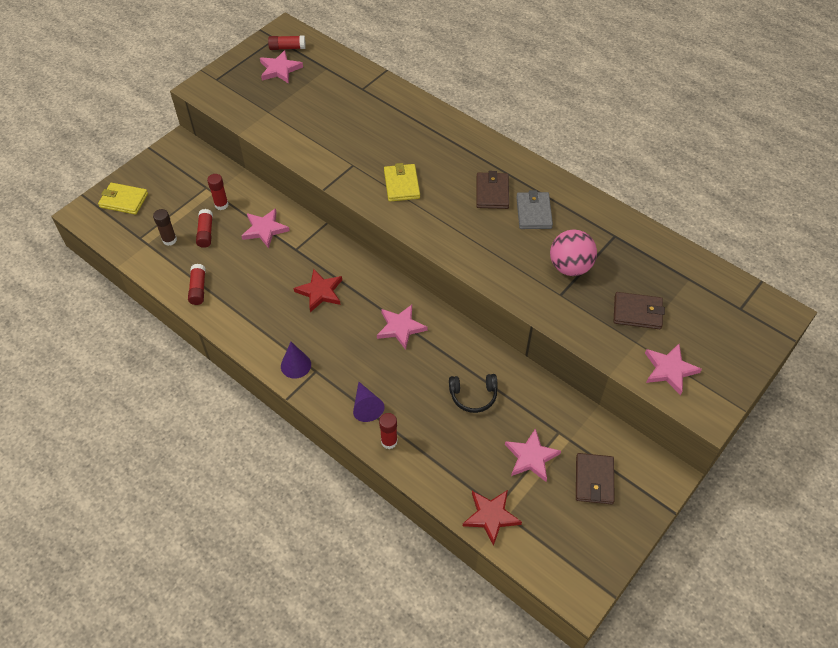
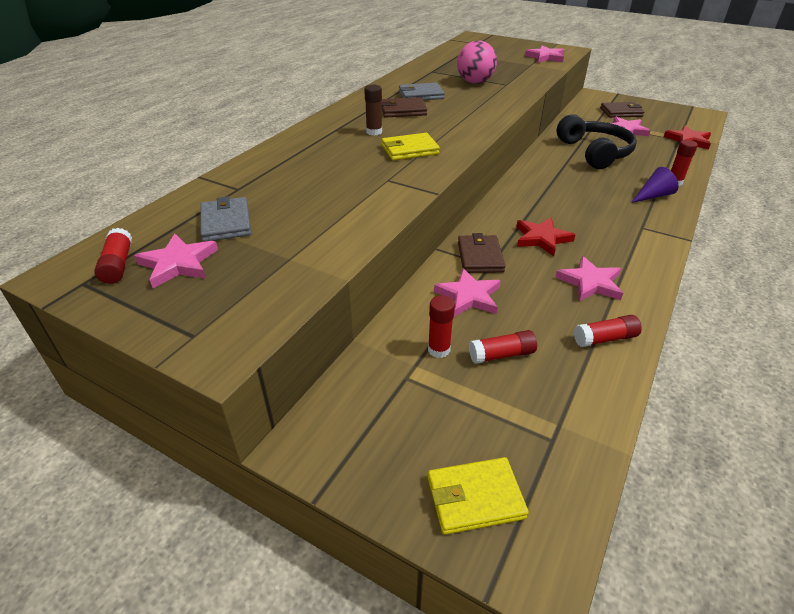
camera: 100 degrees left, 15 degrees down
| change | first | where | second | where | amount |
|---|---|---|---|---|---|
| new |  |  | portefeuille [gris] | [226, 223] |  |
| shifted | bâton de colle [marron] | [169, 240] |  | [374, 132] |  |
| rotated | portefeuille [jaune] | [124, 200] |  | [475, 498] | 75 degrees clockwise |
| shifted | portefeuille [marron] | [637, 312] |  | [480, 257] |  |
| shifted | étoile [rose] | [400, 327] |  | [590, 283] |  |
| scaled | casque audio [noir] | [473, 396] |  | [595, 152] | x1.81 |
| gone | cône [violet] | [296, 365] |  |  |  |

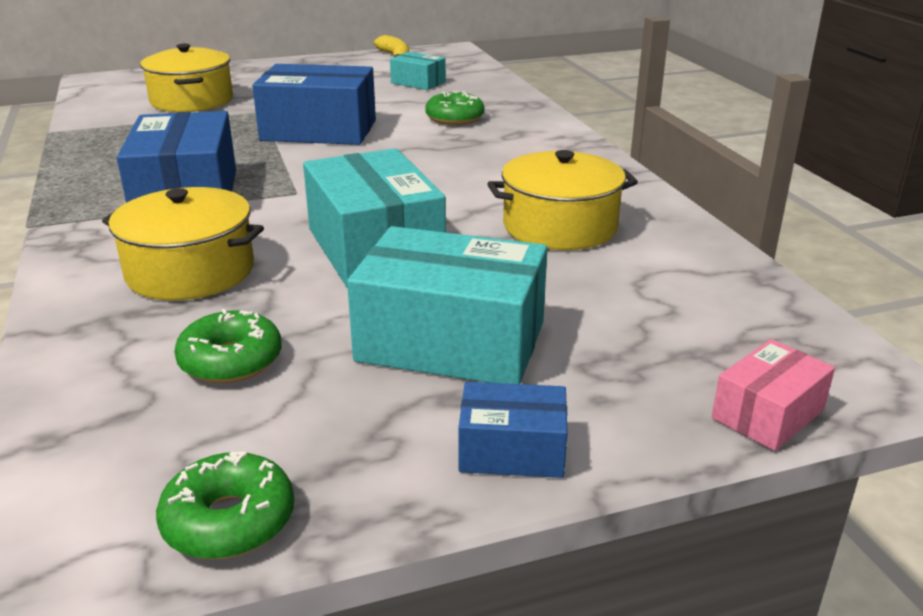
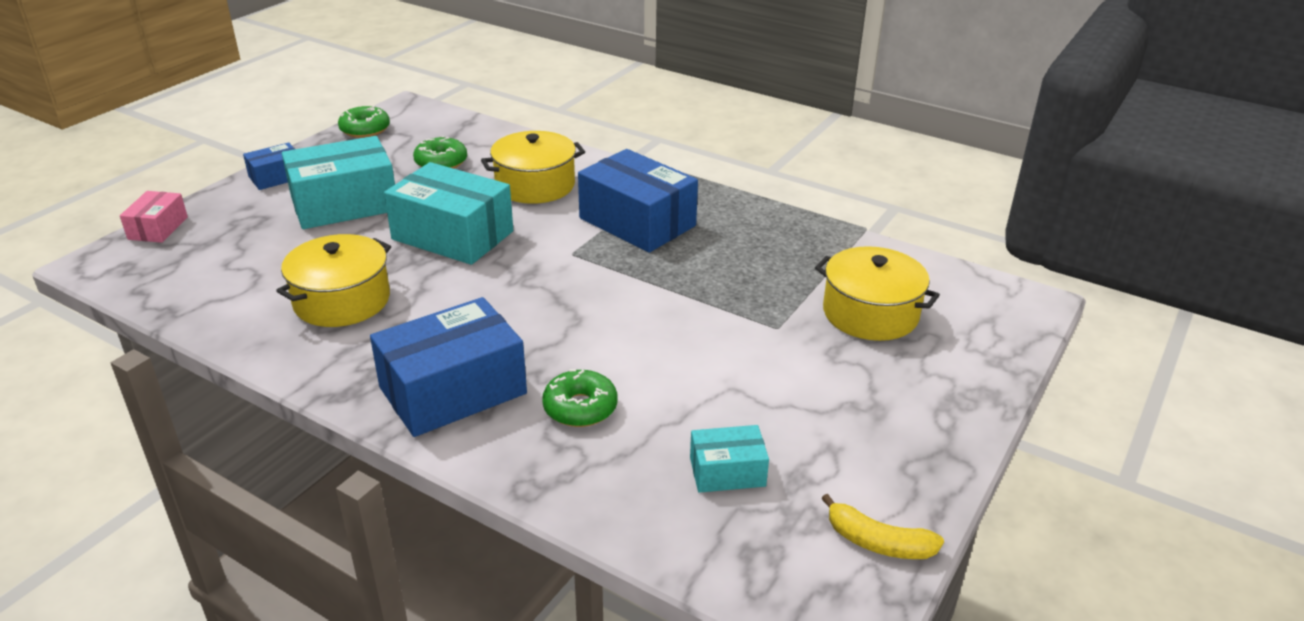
camera: 140 degrees right, 5 degrees up
| change | first | where | second | where | amount |
|---|---|---|---|---|---|
| shifted | boîte [bleu] | [319, 130] |  | [453, 390] |  |

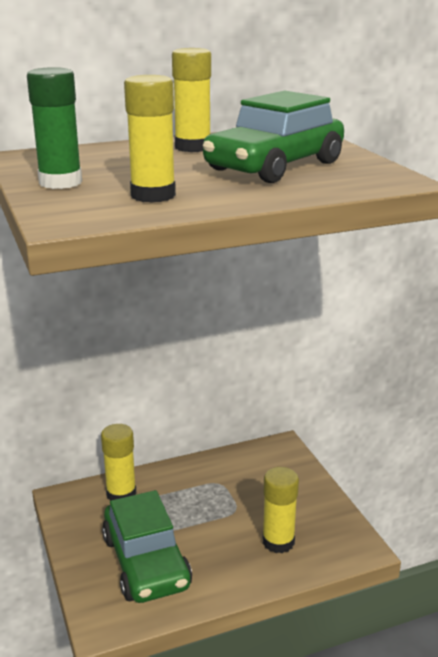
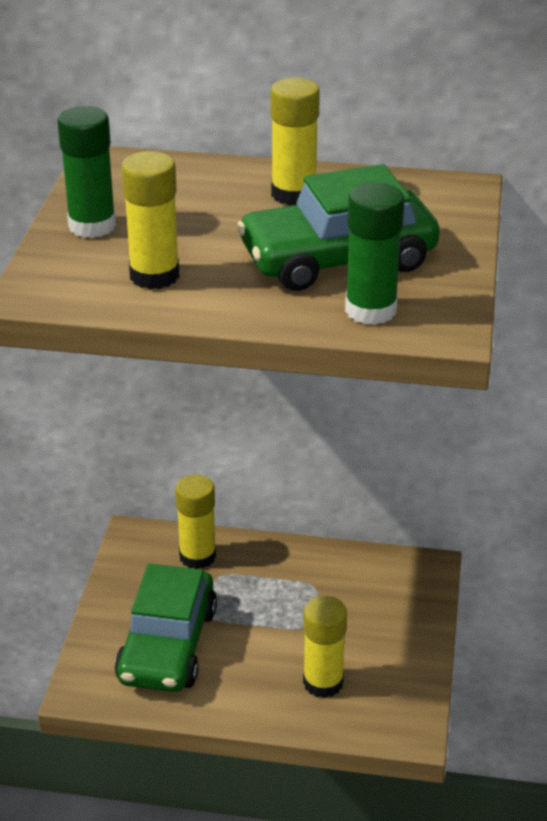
camera: 30 degrees right, 10 degrees up
| change | first | where | second | where | amount |
|---|---|---|---|---|---|
| new |  |  | bâton de colle [vert] | [370, 310] |  |

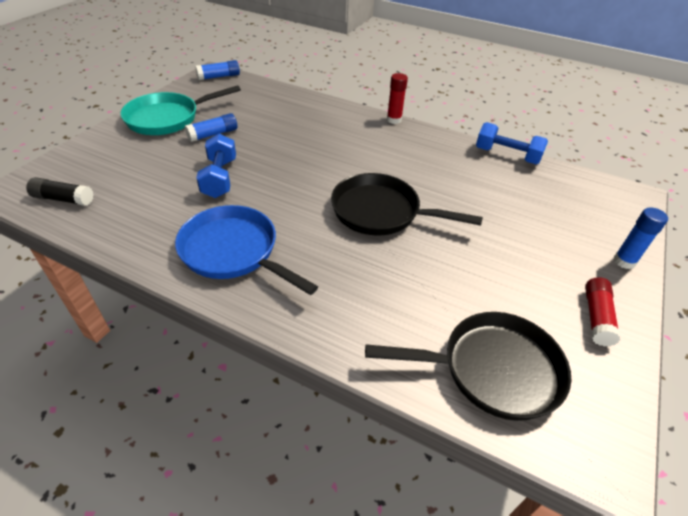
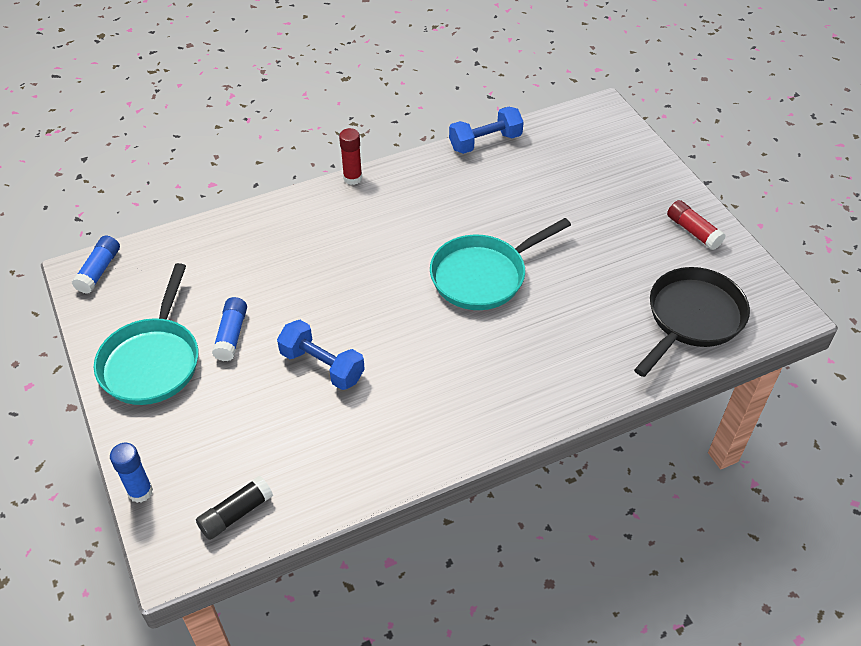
camera: 50 degrees left, 5 degrees up
| change | first | where | second | where | amount |
|---|---|---|---|---|---|
| shifted | bâton de colle [bleu] | [624, 261] |  | [140, 492] |  |
| repainted | poêle [noir] | [381, 212] | poêle [turquoise] | [483, 276] |  |
| gone | poêle [bleu] | [234, 252] |  |  |  |

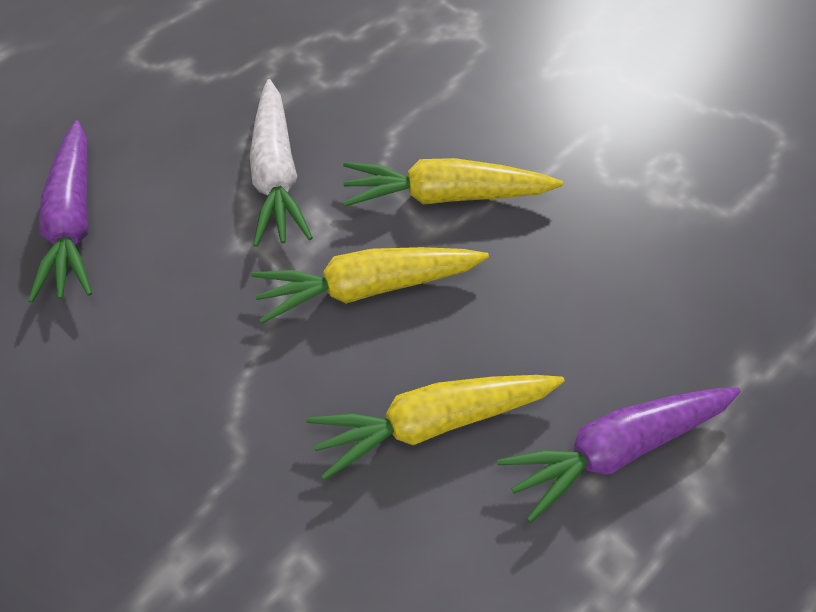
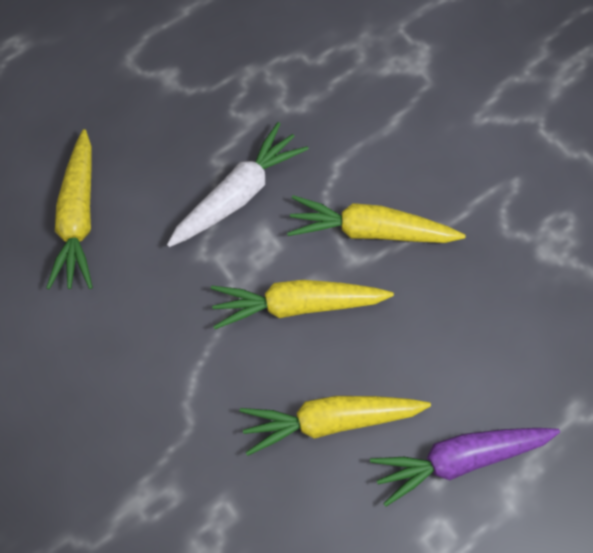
camera: 10 degrees right, 10 degrees up
| change | first | where | second | where | amount |
|---|---|---|---|---|---|
| repainted | carotte [violet] | [74, 222] | carotte [jaune] | [78, 218] |  |
| rotated | carotte [blanc] | [276, 175] |  | [238, 194] | 135 degrees counterclockwise |

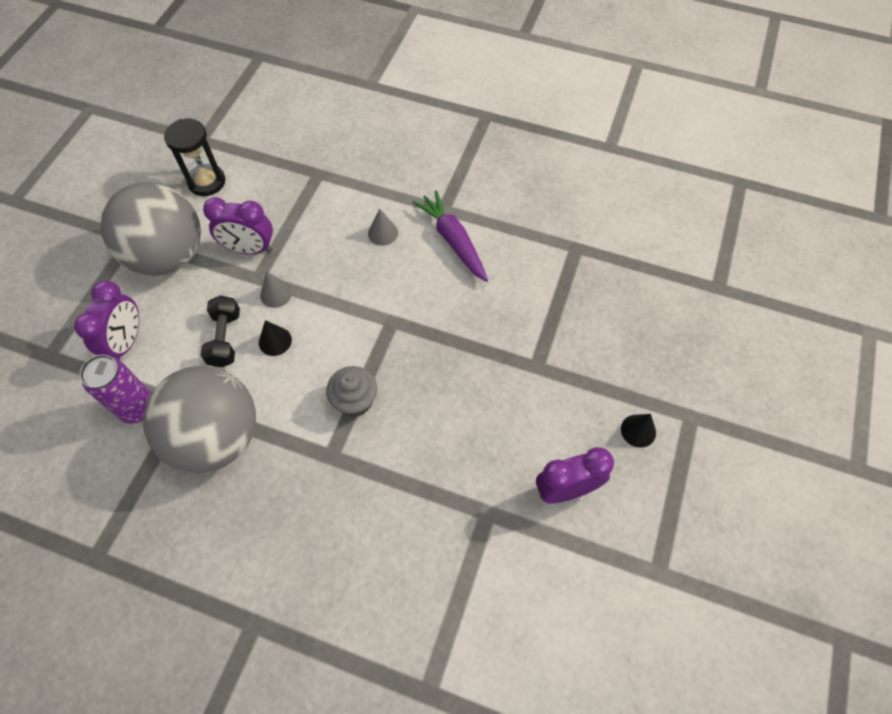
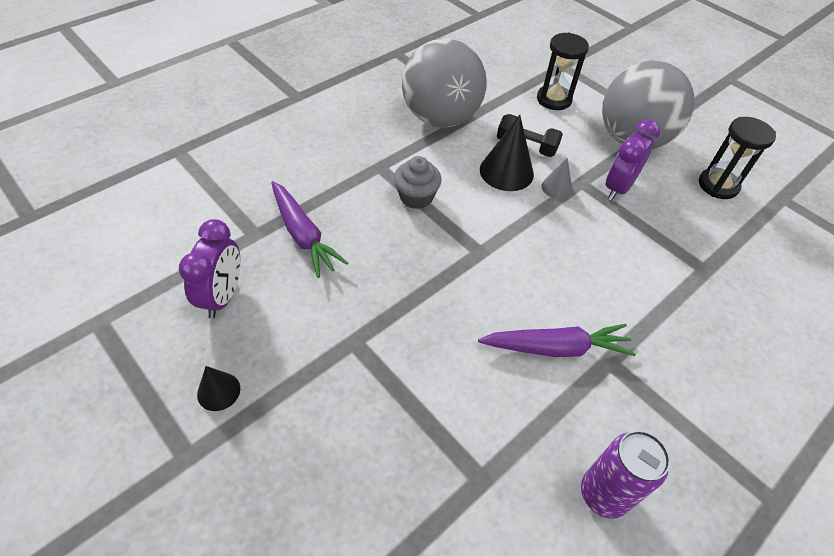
camera: 115 degrees right, 10 degrees down
| change | first | where | second | where | amount |
|---|---|---|---|---|---|
| new |  |  | carotte [violet] | [303, 235] |  |
| scaled | cône [noir] | [275, 341] |  | [506, 171] | x1.78 |
| swapped | réveil [violet] | [127, 342] | sablier [noir] | [554, 99] |  |
| shifted | canette [violet] | [138, 408] |  | [603, 494] |  |
| gone | cône [gris] | [383, 233] |  |  |  |

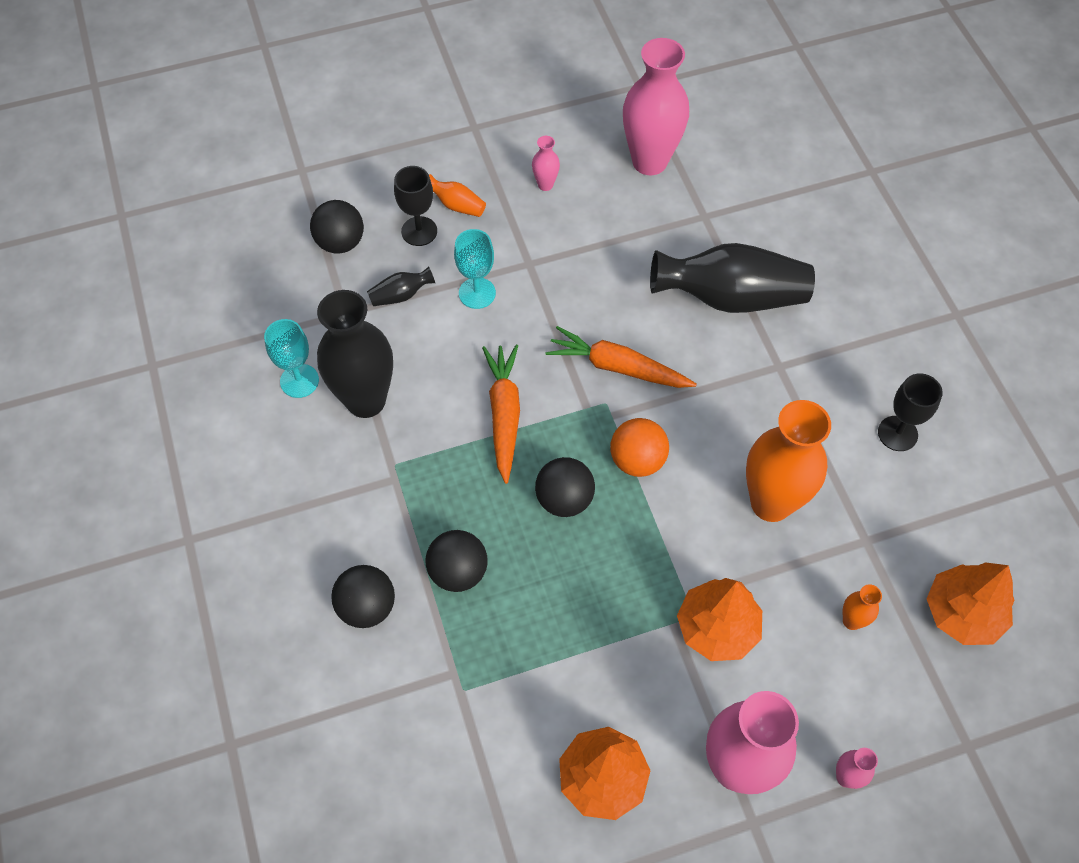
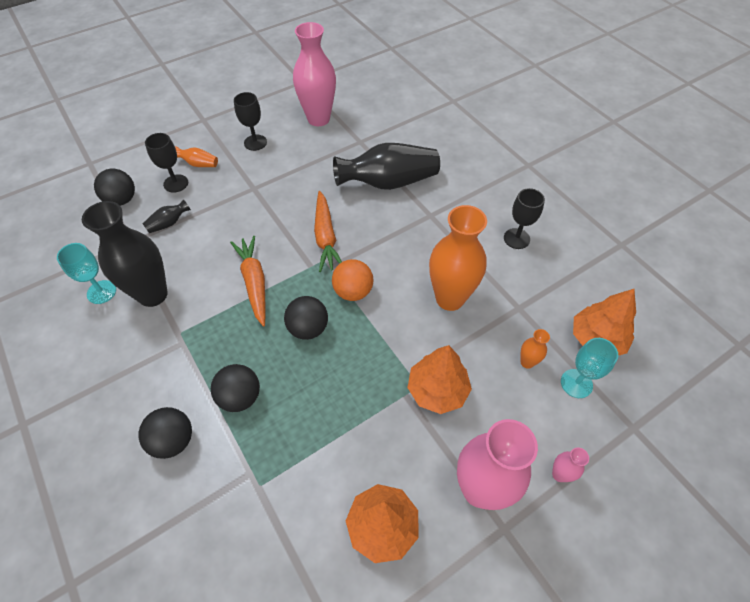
camera: 15 degrees left, 5 degrees down
| change | first | where | second | where | amount |
|---|---|---|---|---|---|
| swapped | vase [rose] | [545, 185] | verre à pied [noir] | [255, 142] |  |
| rotated | carotte [orange] | [617, 367] |  | [326, 237] | 105 degrees counterclockwise |
| shifted | verre à pied [turquoise] | [477, 293] |  | [576, 383] |  |

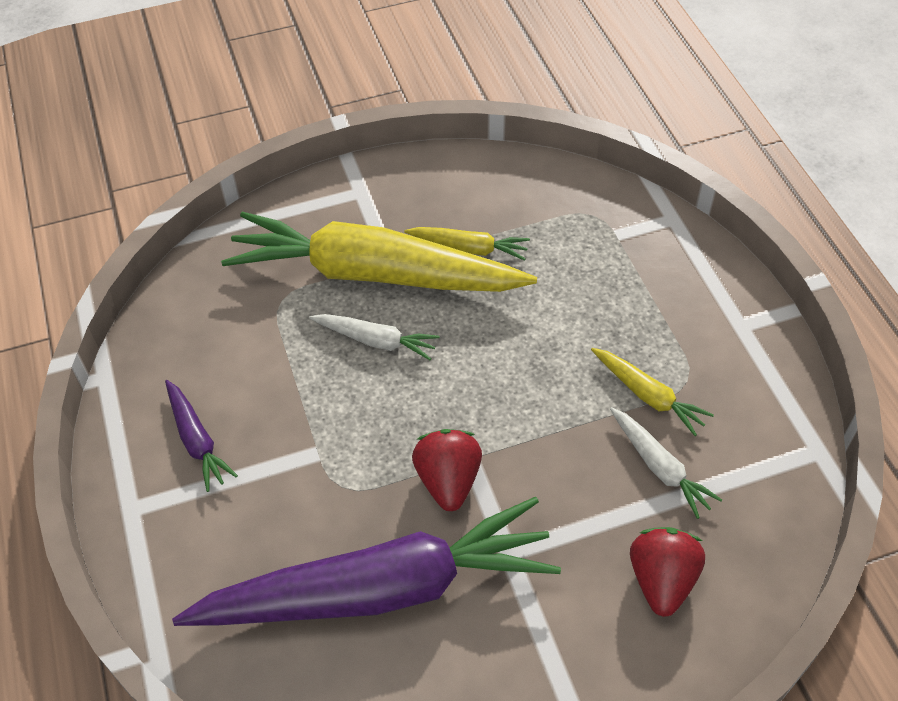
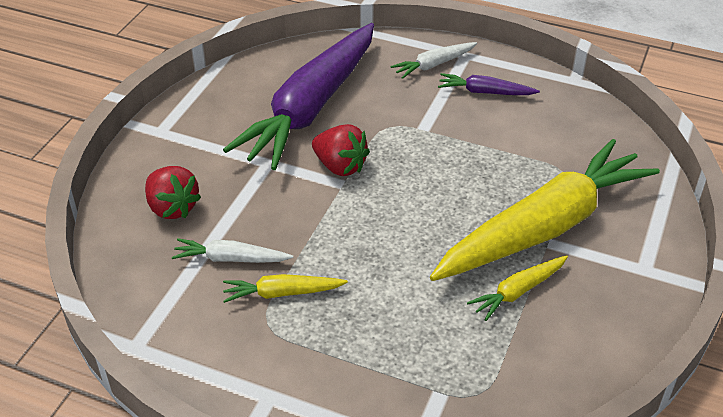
camera: 130 degrees right, 10 degrees down
| change | first | where | second | where | amount |
|---|---|---|---|---|---|
| shifted | carotte [blanc] | [376, 340] |  | [434, 65] |  |

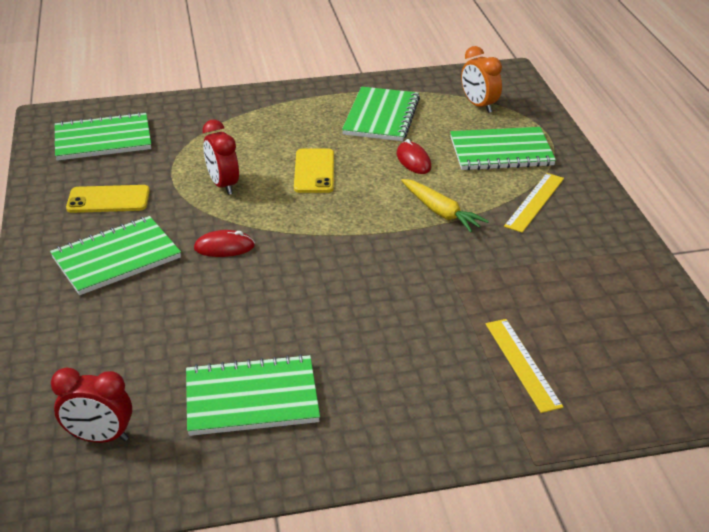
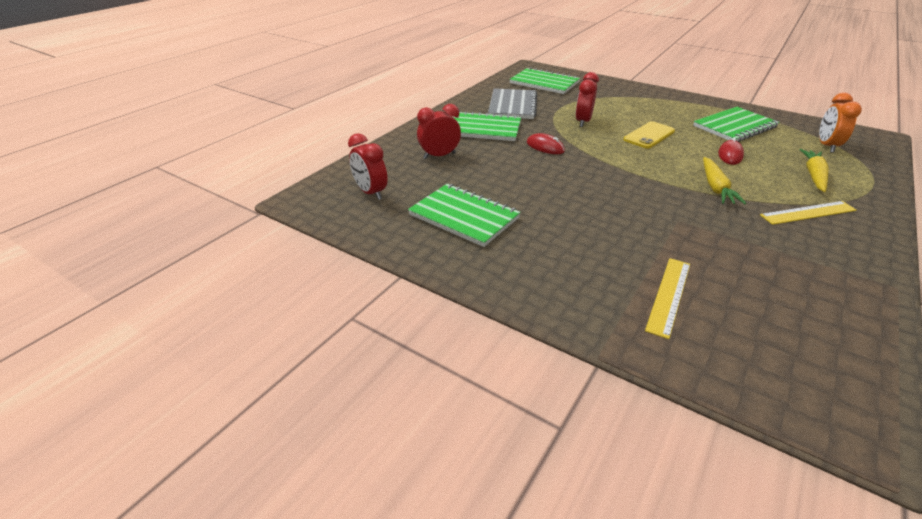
camera: 45 degrees right, 0 degrees up
| change | first | where | second | where | amount |
|---|---|---|---|---|---|
| new |  |  | réveil [rouge] | [439, 156] |  |
| swapped | téléphone [jaune] | [108, 200] | carnet [gris] | [512, 106] |  |
| swapped | carnet [vert] | [501, 152] | carotte [jaune] | [813, 175] |  |

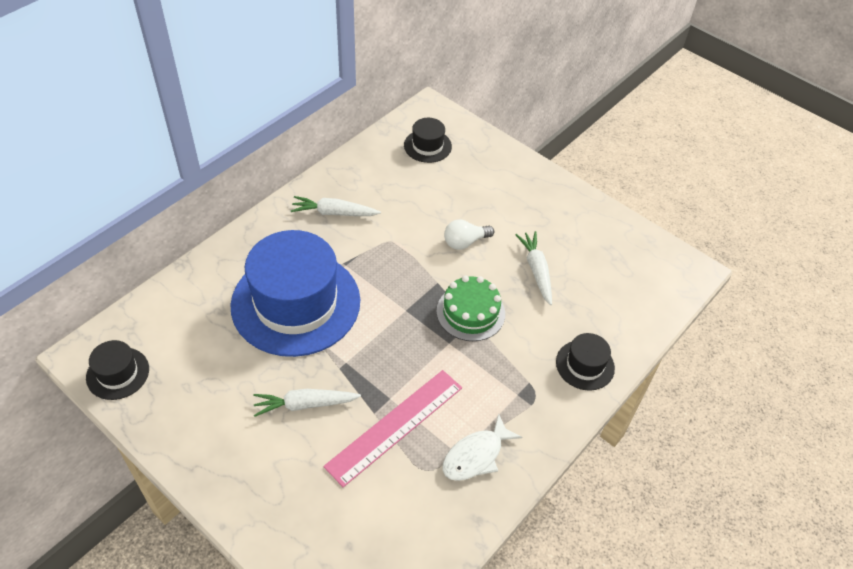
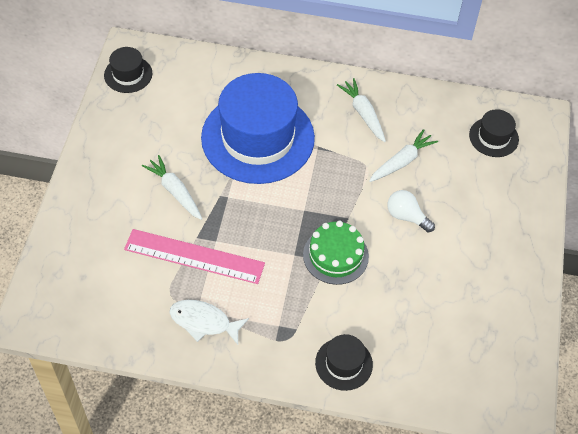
camera: 60 degrees right, 5 degrees up
| change | first | where | second | where | amount |
|---|---|---|---|---|---|
| shifted | carotte [blanc] | [536, 270] |  | [402, 161] |  |

